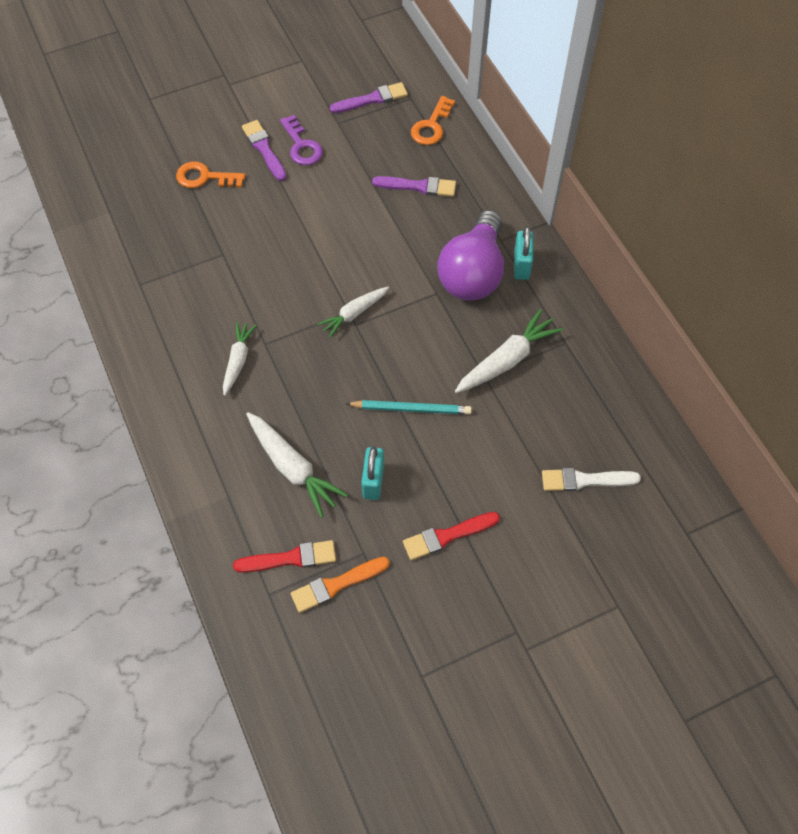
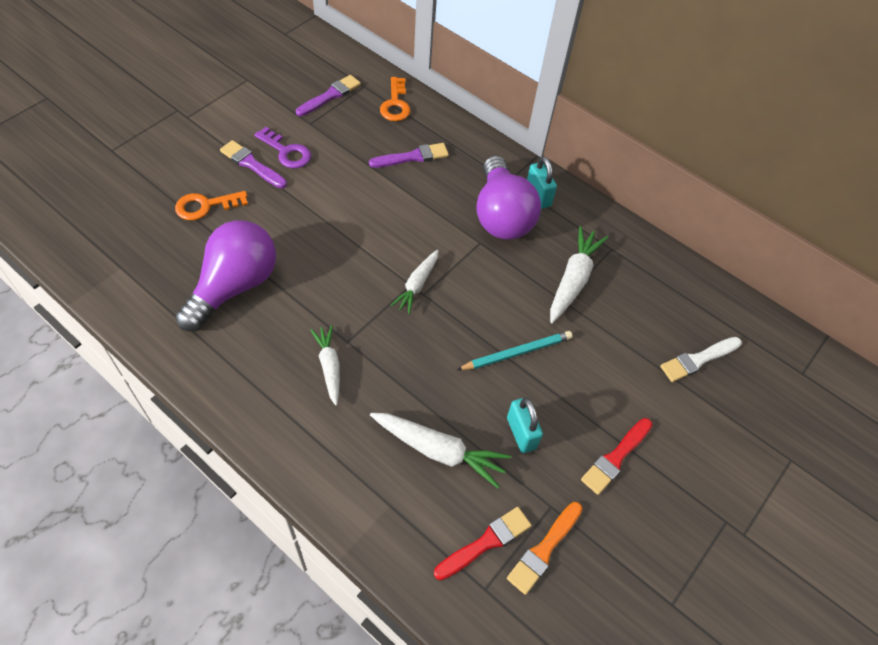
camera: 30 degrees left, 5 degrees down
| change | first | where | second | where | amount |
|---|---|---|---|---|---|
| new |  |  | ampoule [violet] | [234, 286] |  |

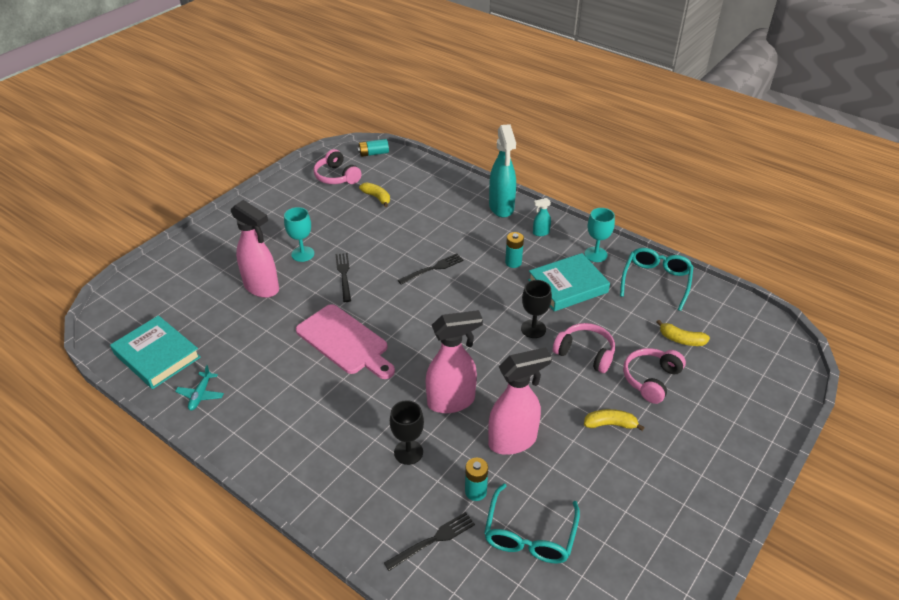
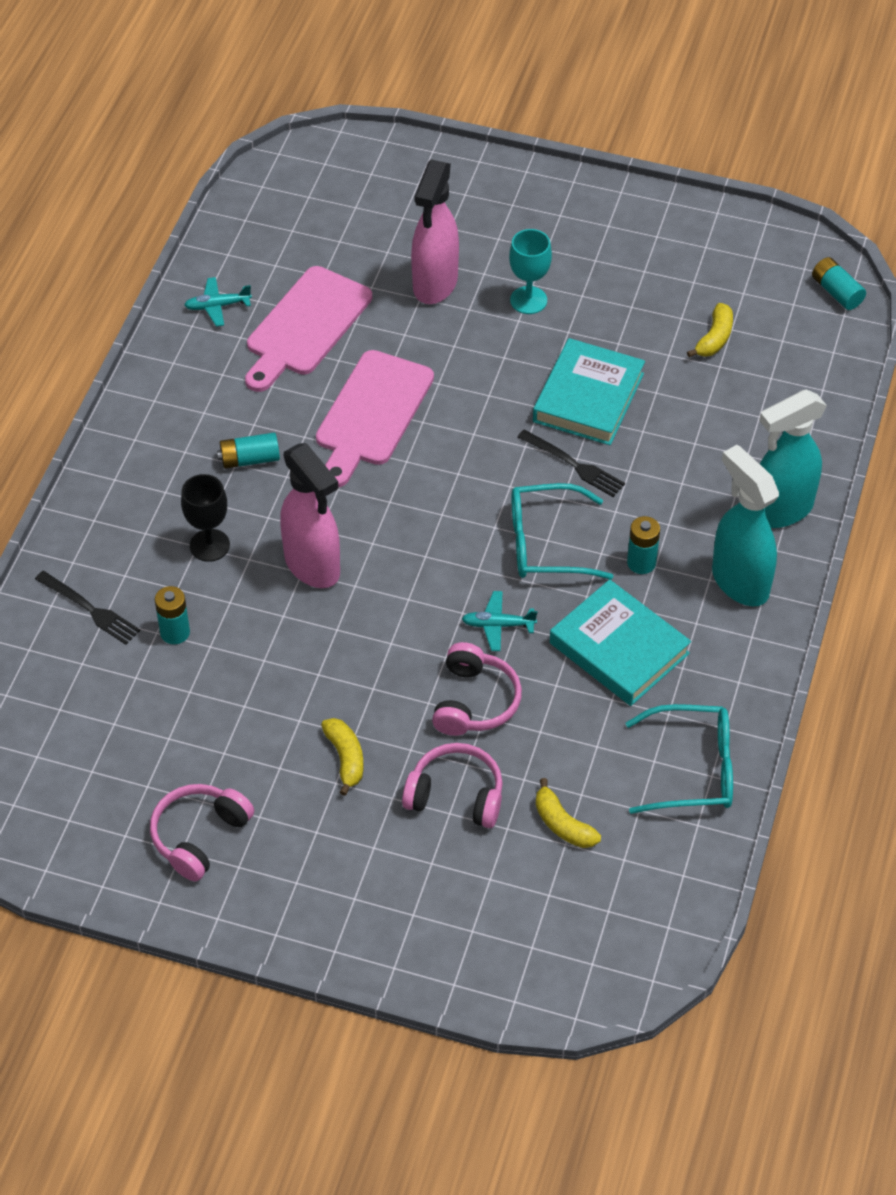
camera: 70 degrees right, 10 degrees up
| change | first | where | second | where | amount |
|---|---|---|---|---|---|
| shifted | casque audio [rose] | [336, 176] |  | [199, 836] |  |
| new |  |  | pile [turquoise] | [249, 459] |  |
| new |  |  | planche à découper [rose] | [305, 326] |  |
| swapped | verre à pied [noir] | [533, 329] | avion [turquoise] | [498, 625] |  |
| shifted | lunettes [turquoise] | [529, 534] |  | [546, 544] |  |
| shifted | livre [turquoise] | [157, 356] |  | [588, 397] |  |
| rotated | banane [jaune] | [681, 339] |  | [563, 824] | 45 degrees counterclockwise |
| scaled | vaporisateur [turquoise] | [540, 233] |  | [739, 581] | x2.26 |
| gone | fourchette [noir] | [344, 275] |  |  |  |
| gone | vaporisateur [rose] | [513, 441] |  |  |  |
| gone | verre à pied [turquoise] | [595, 254] |  |  |  |

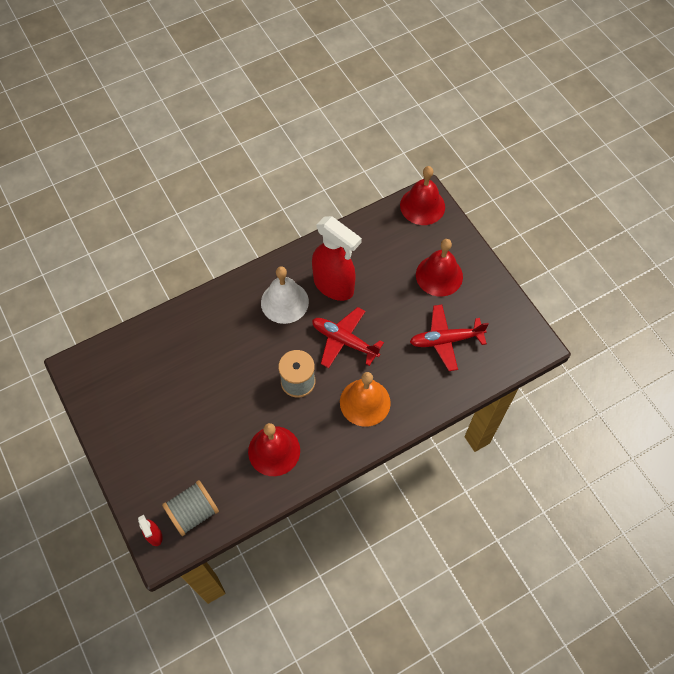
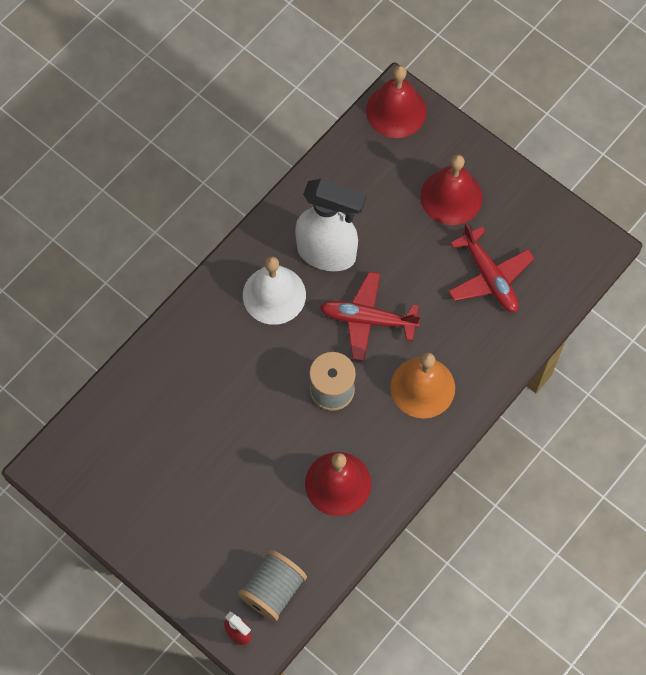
camera: 20 degrees left, 5 degrees up
| change | first | where | second | where | amount |
|---|---|---|---|---|---|
| repainted | vaporisateur [rouge] | [334, 286] | vaporisateur [blanc] | [327, 254] |  |
| rotated | avion [rouge] | [445, 340] |  | [489, 277] | 90 degrees counterclockwise |

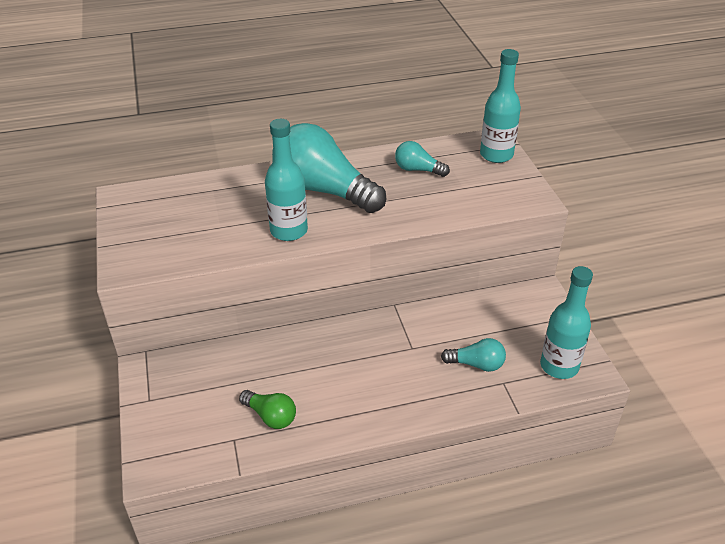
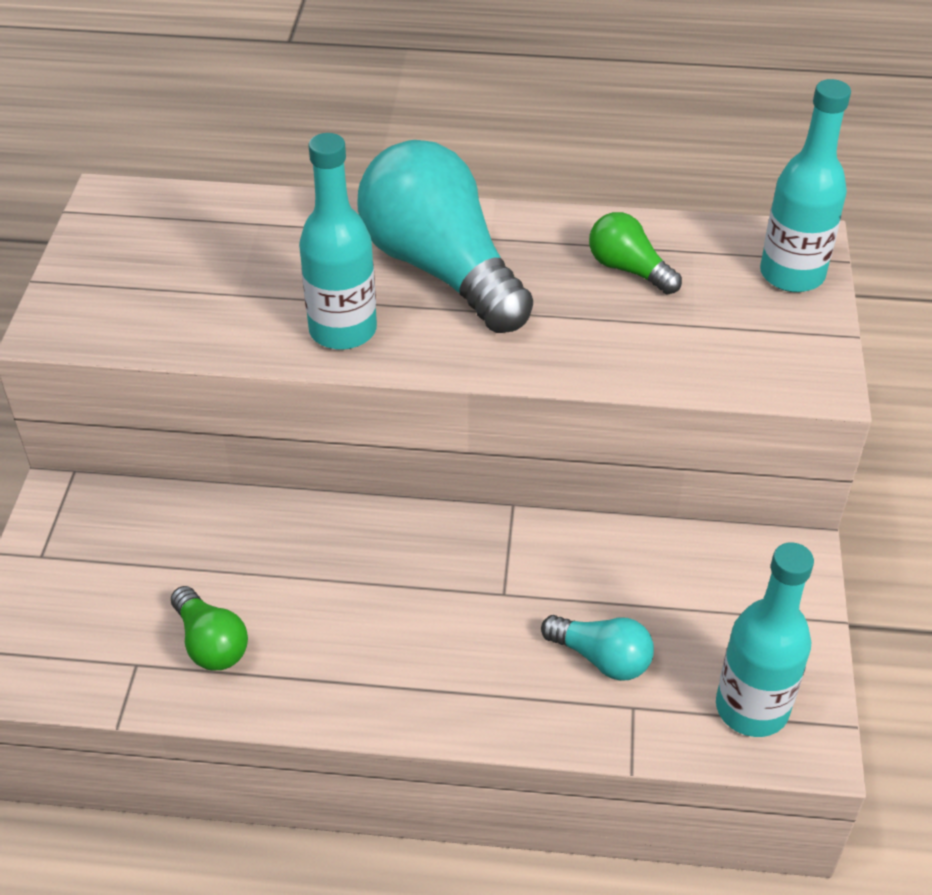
camera: 20 degrees right, 5 degrees up
| change | first | where | second | where | amount |
|---|---|---|---|---|---|
| repainted | ampoule [turquoise] | [418, 170] | ampoule [vert] | [628, 269] |  |

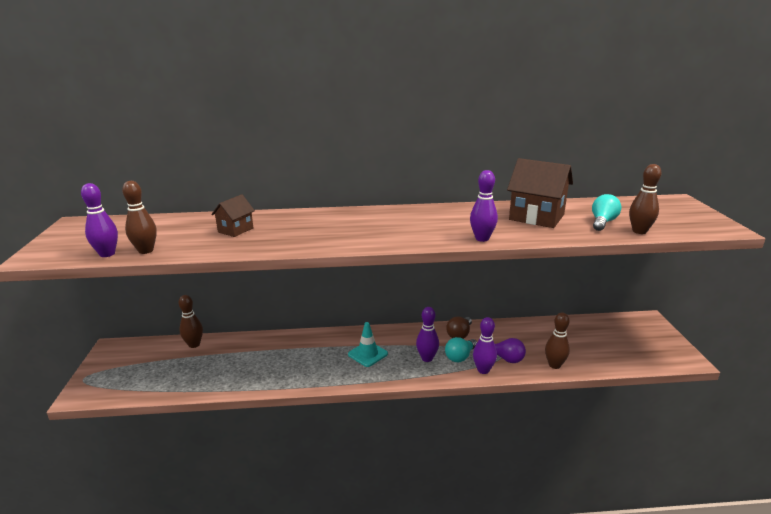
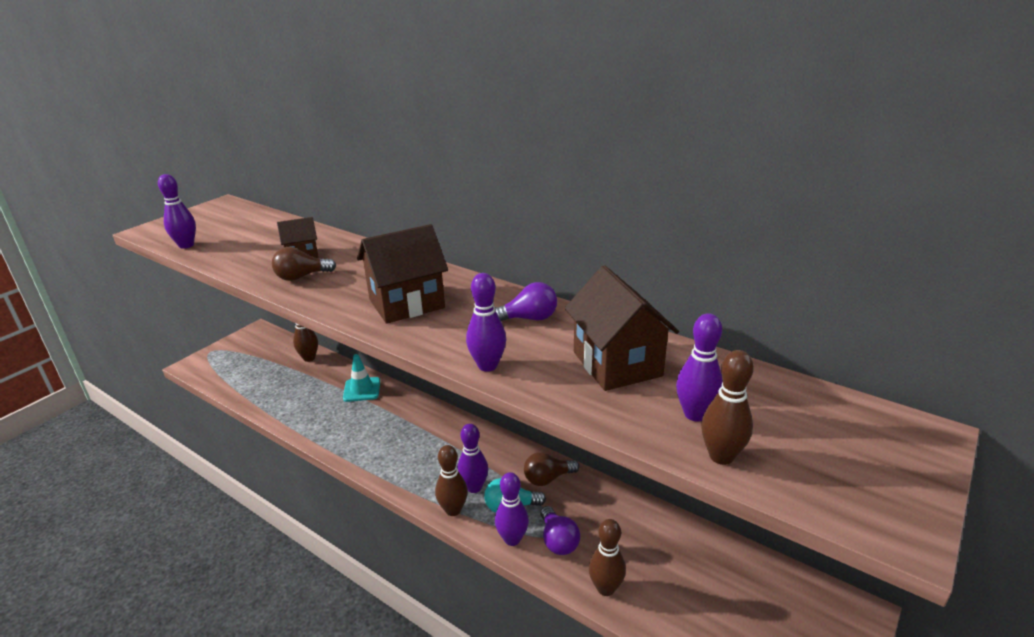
camera: 40 degrees right, 5 degrees up
| change | first | where | second | where | amount |
|---|---|---|---|---|---|
| new |  |  | ampoule [marron] | [301, 277] |  |
| shifted | cône de chantier [turquoise] | [367, 354] |  | [362, 389] |  |
| new |  |  | maison [marron] | [406, 304] |  |
| shifted | quille [marron] | [146, 251] |  | [453, 510] |  |
| new |  |  | ampoule [violet] | [528, 318] |  |
| swapped | ampoule [turquoise] | [602, 222] | quille [violet] | [695, 414] |  |

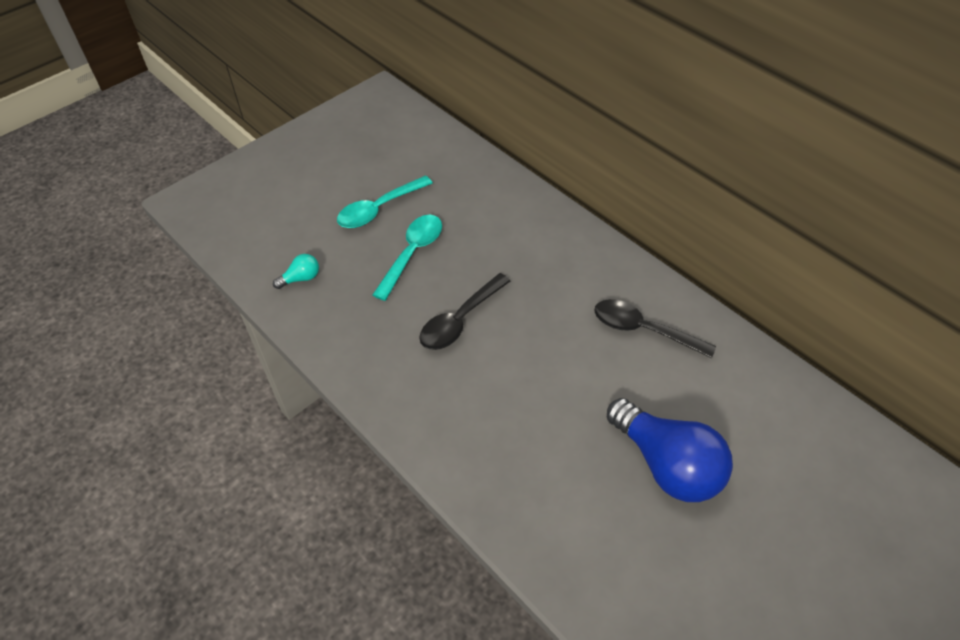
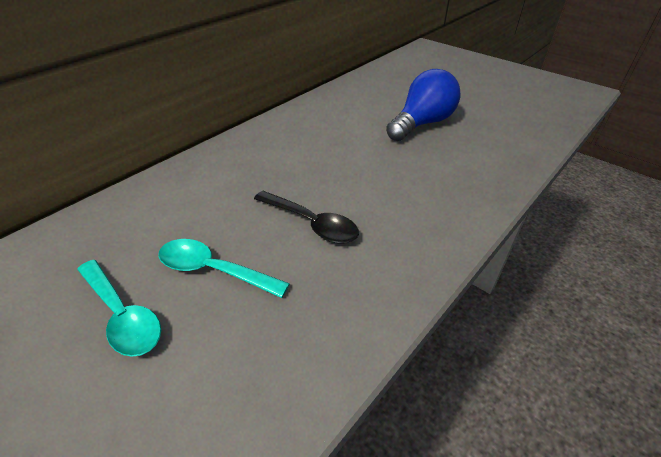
camera: 95 degrees left, 10 degrees down
| change | first | where | second | where | amount |
|---|---|---|---|---|---|
| gone | ampoule [turquoise] | [301, 278] |  |  |  |
| gone | cuillère [noir] | [643, 330] |  |  |  |

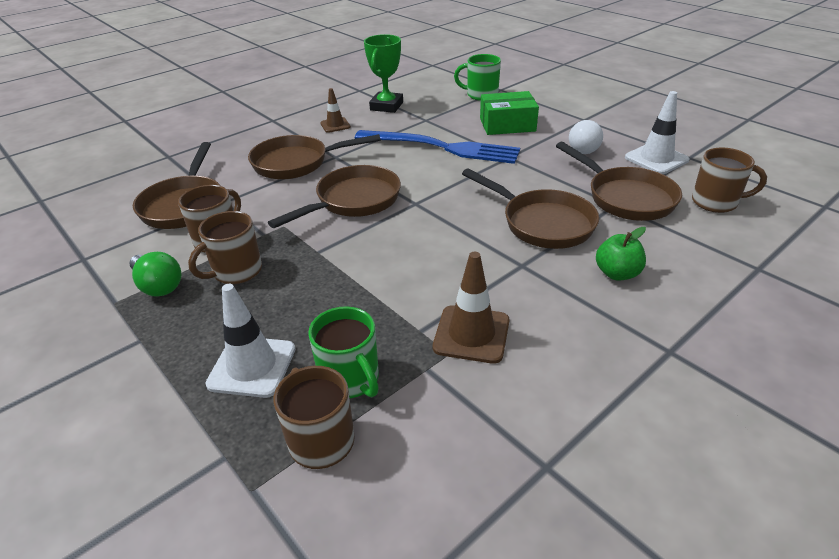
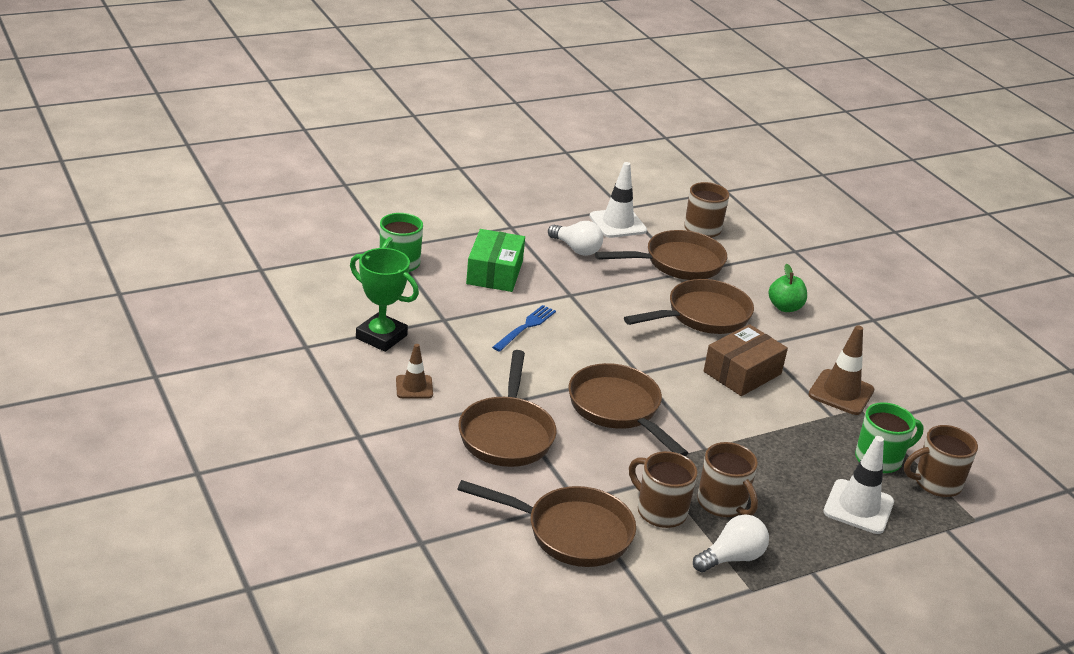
camera: 80 degrees left, 5 degrees down
| change | first | where | second | where | amount |
|---|---|---|---|---|---|
| scaled | fourchette [bleu] | [442, 147] |  | [525, 327] | x0.48 |
| repainted | ampoule [vert] | [158, 286] | ampoule [blanc] | [731, 558] |  |
| new |  |  | boîte [marron] | [742, 373] |  |

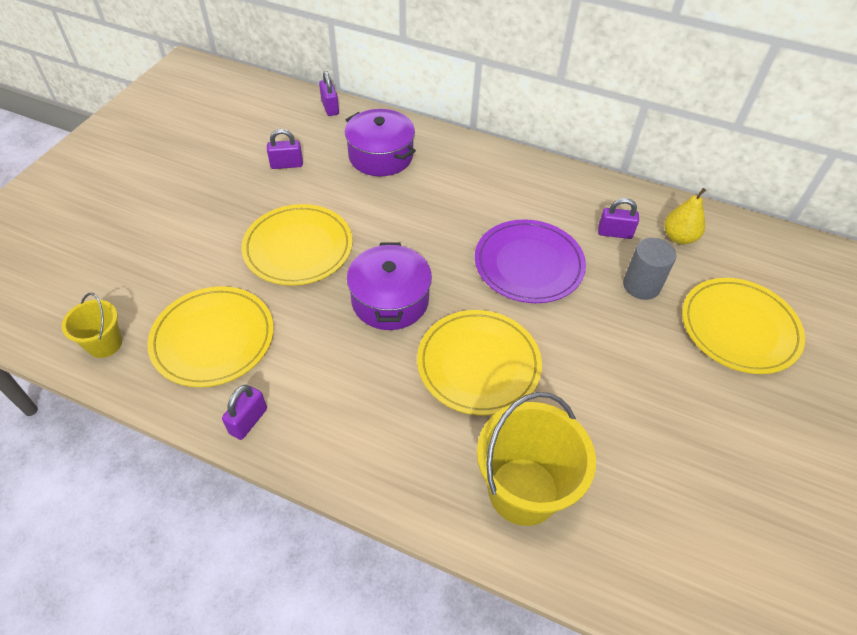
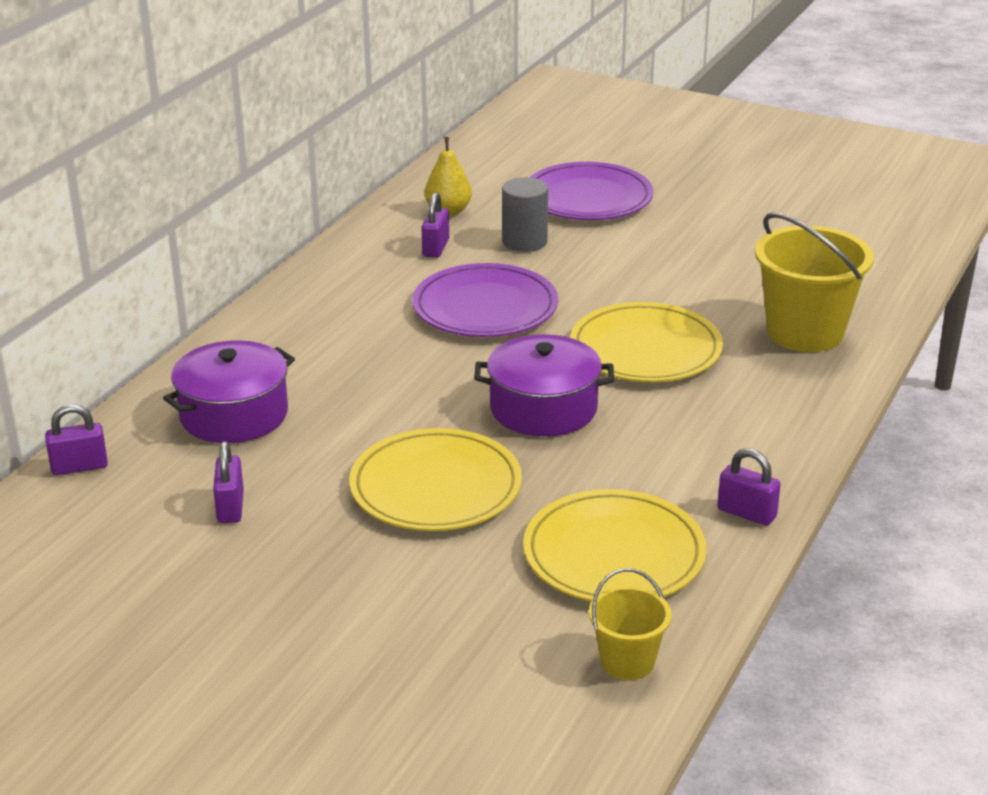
camera: 85 degrees left, 20 degrees down
| change | first | where | second | where | amount |
|---|---|---|---|---|---|
| repainted | assiette [jaune] | [739, 328] | assiette [violet] | [588, 198] |  |

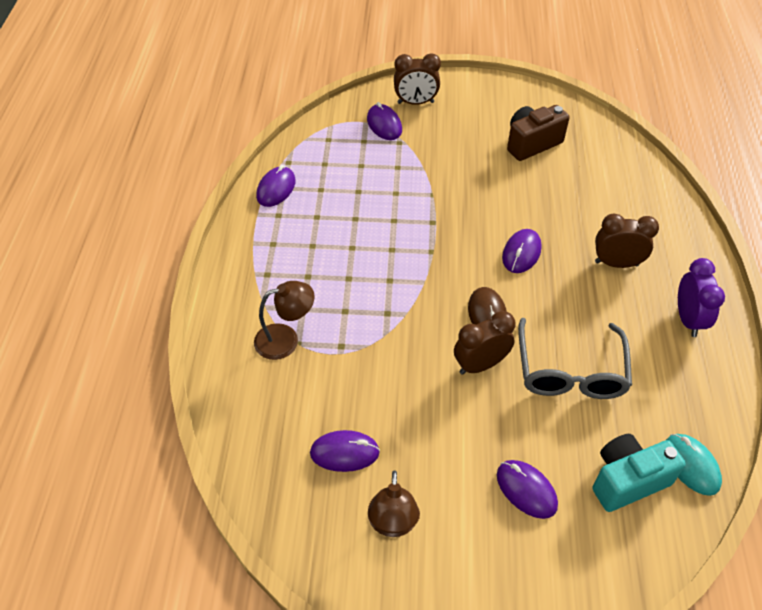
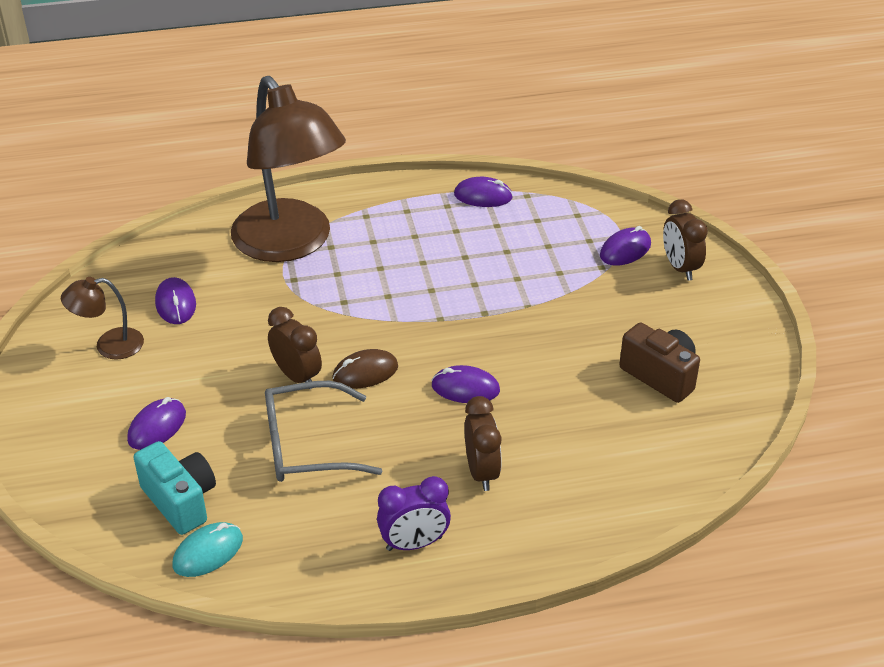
camera: 75 degrees right, 10 degrees down
| change | first | where | second | where | amount |
|---|---|---|---|---|---|
| scaled | lampe [marron] | [286, 339] |  | [291, 244] | x2.33 |

